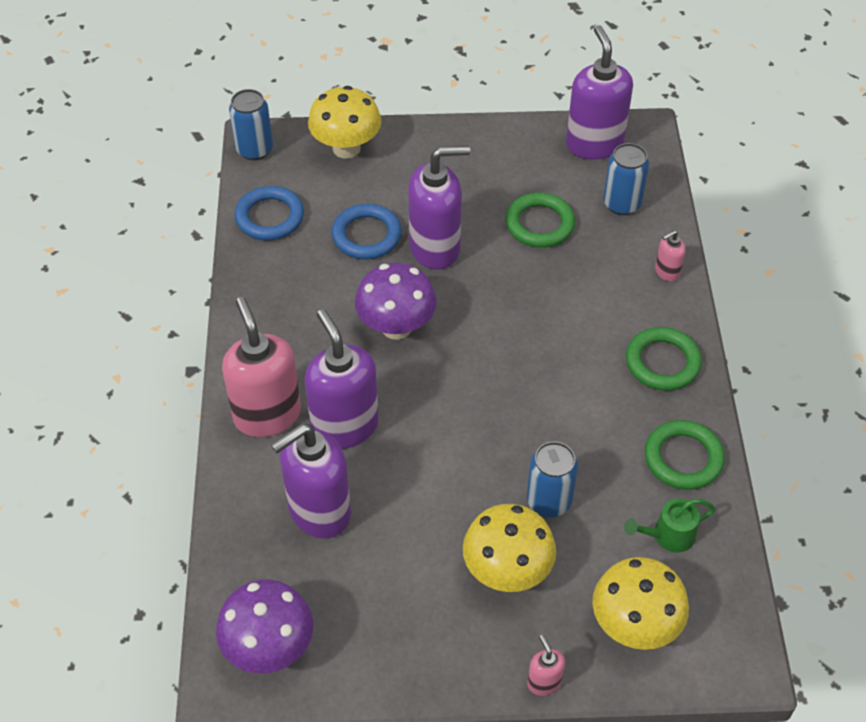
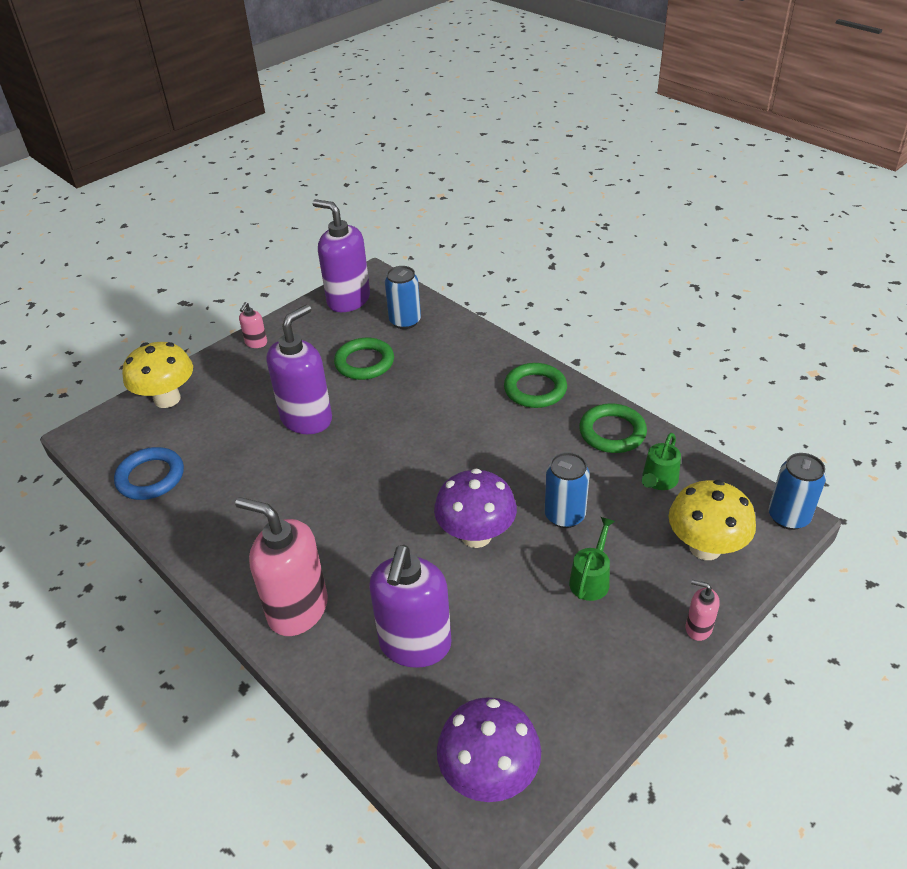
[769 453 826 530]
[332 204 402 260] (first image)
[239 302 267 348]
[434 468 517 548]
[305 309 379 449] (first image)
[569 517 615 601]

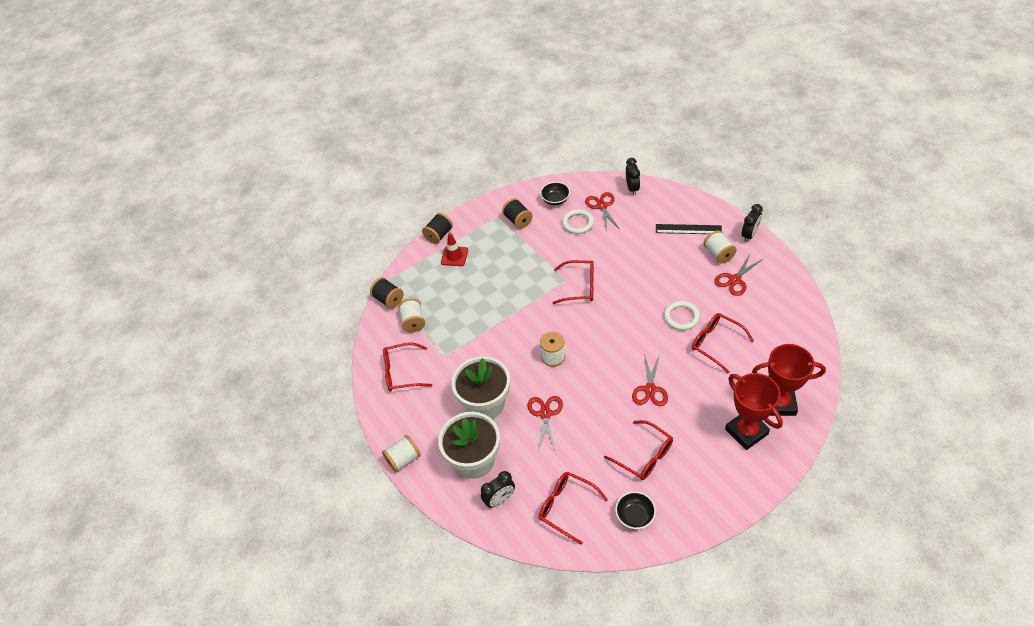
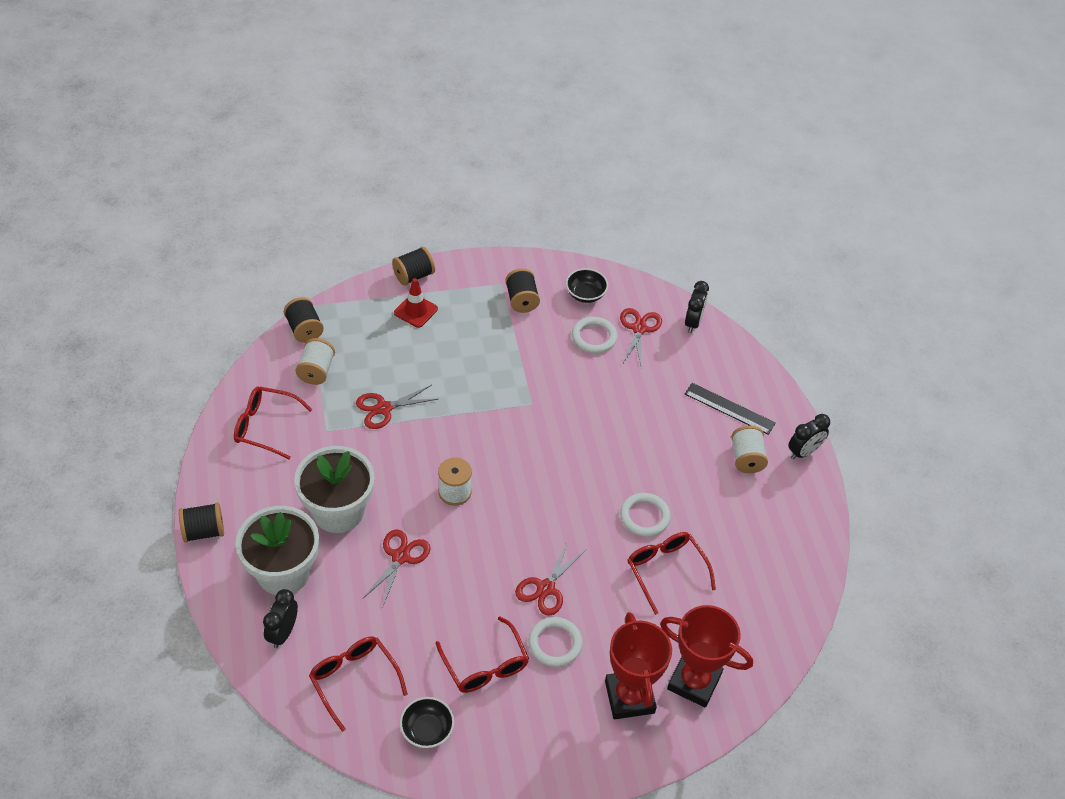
[356 385 438 429]
[552 260 594 304] (first image)
[179 502 224 543]
[263 589 298 648]
[529 617 583 667]

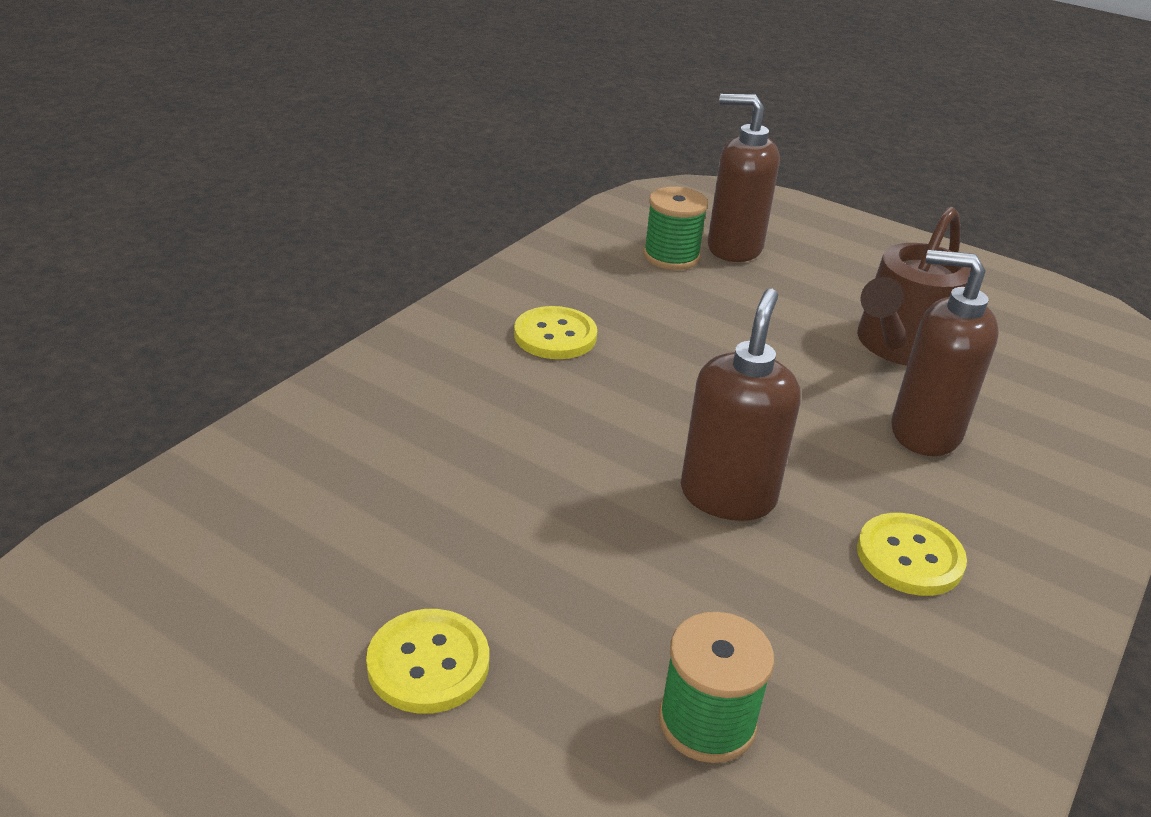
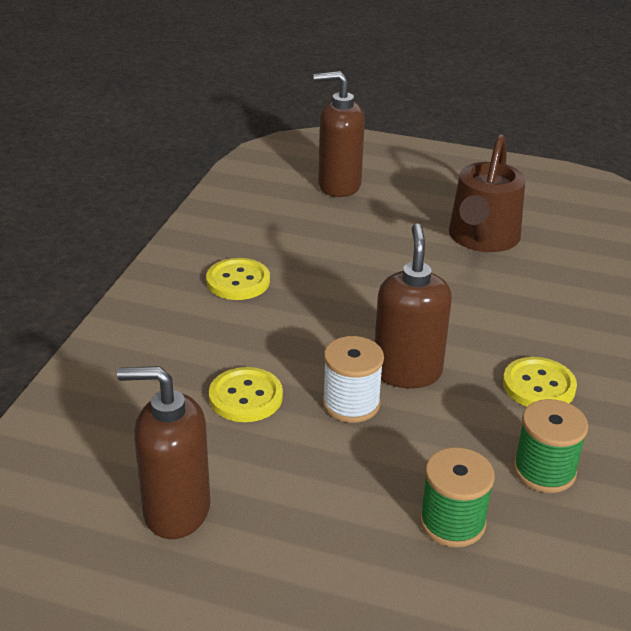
[513 399 588 493]
[117 366 210 539]
[209 367 283 422]
[322 336 384 423]

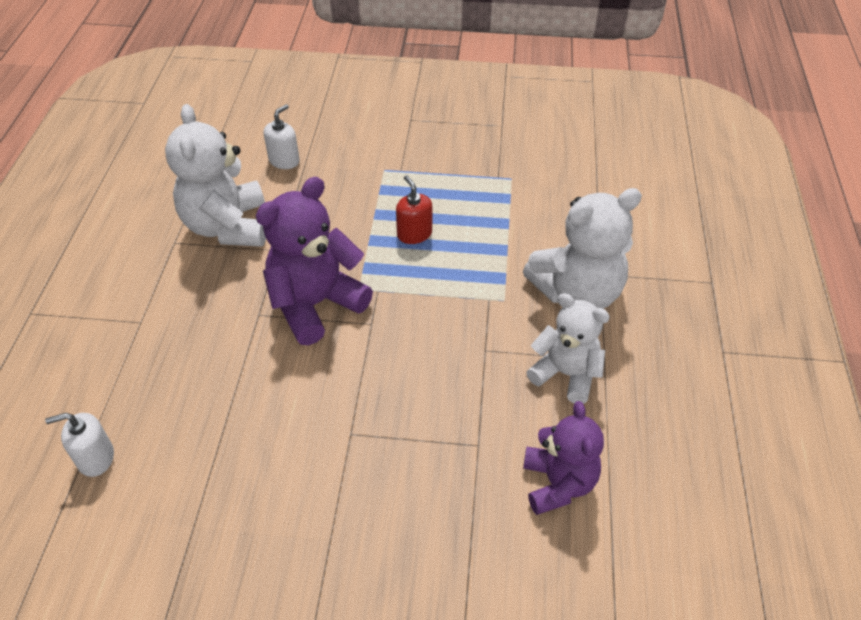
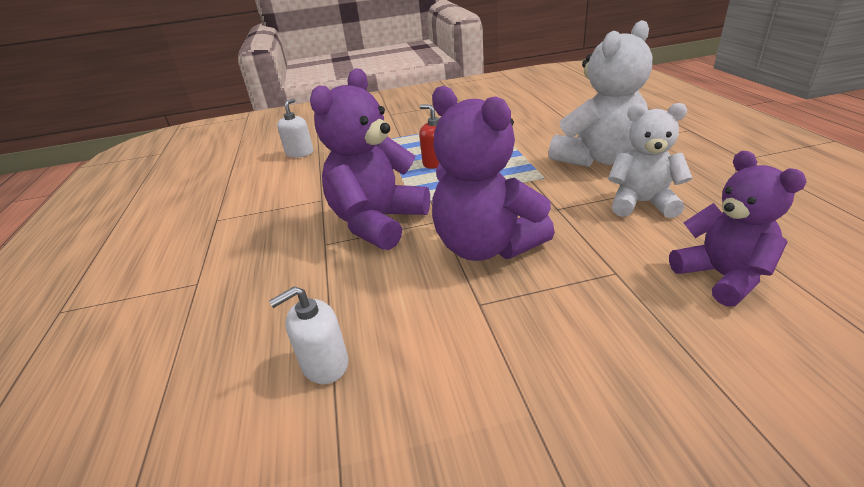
[165 104 266 247] (first image)
[269 286 348 384]
[432 86 555 261]

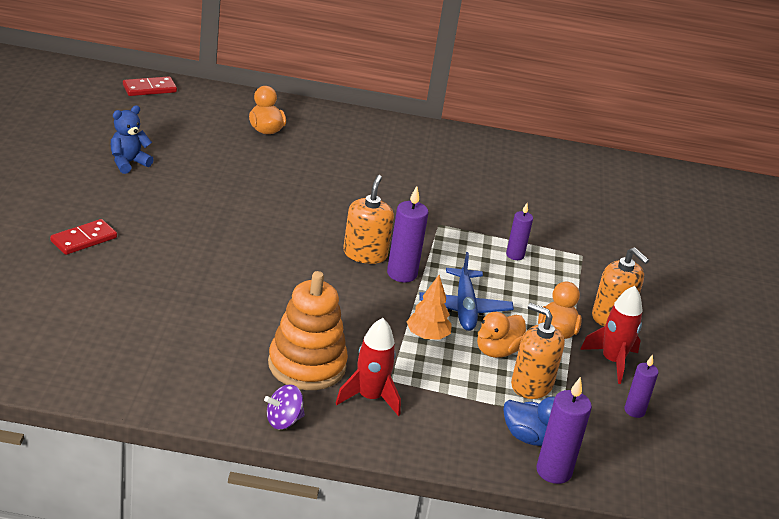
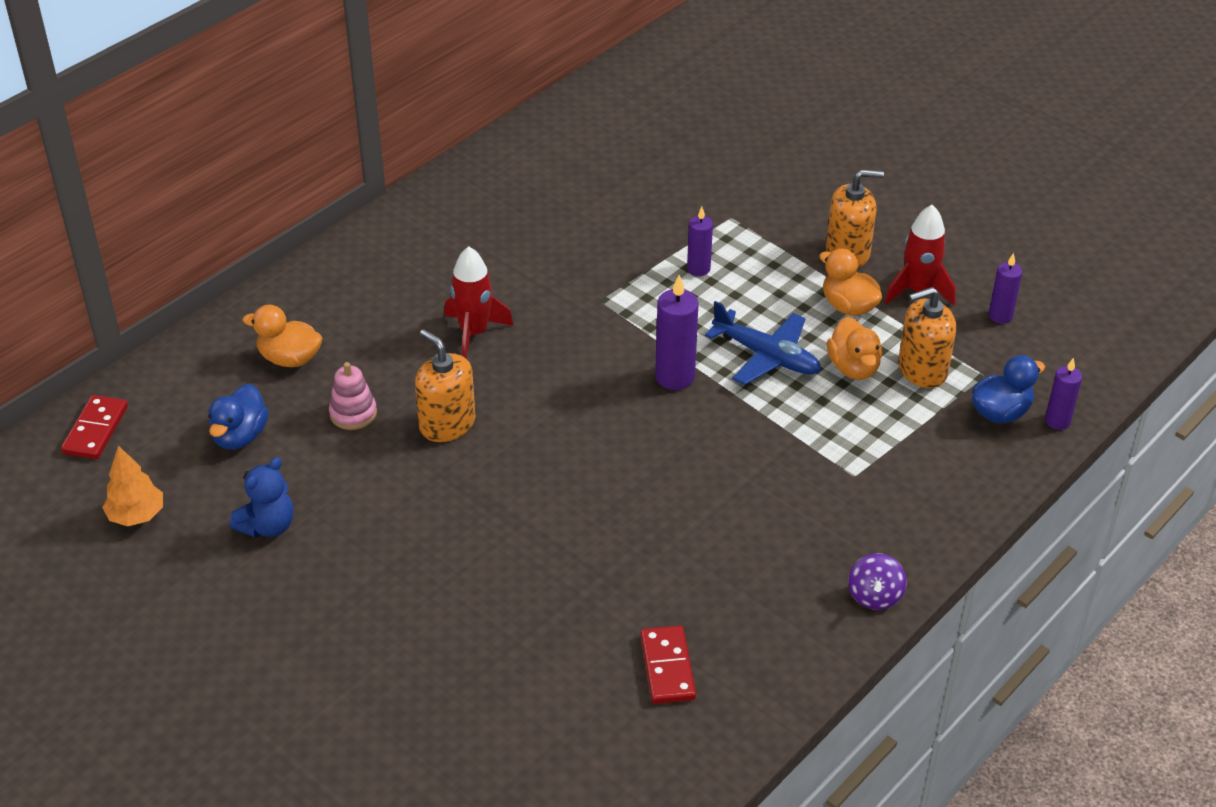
[230 457 294 538]
[415 329 475 442]
[641 625 696 704]
[268 271 348 390] (first image)
[102 446 163 526]
[444 246 514 358]
[1045 357 1082 430]
[329 362 377 430]
[208 384 269 449]

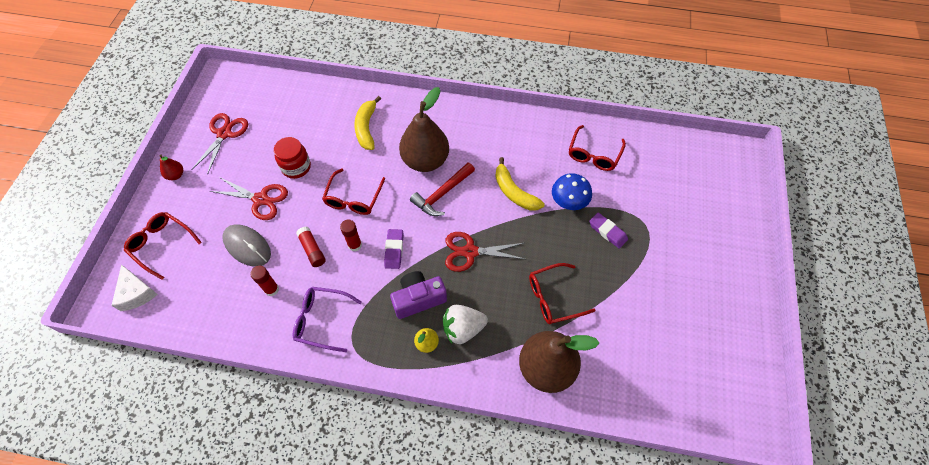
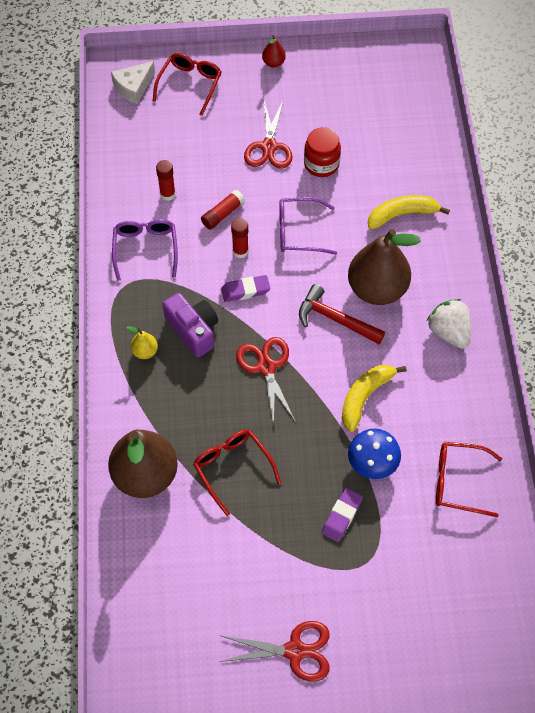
[219 621 329 682]
[279 197 337 255]
[222 224 271 266] (first image)
[427 299 471 349]

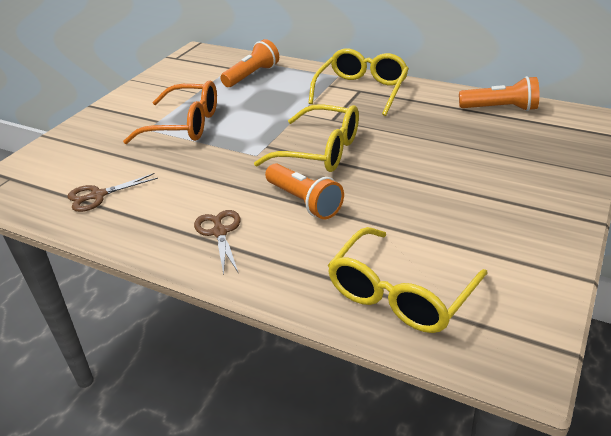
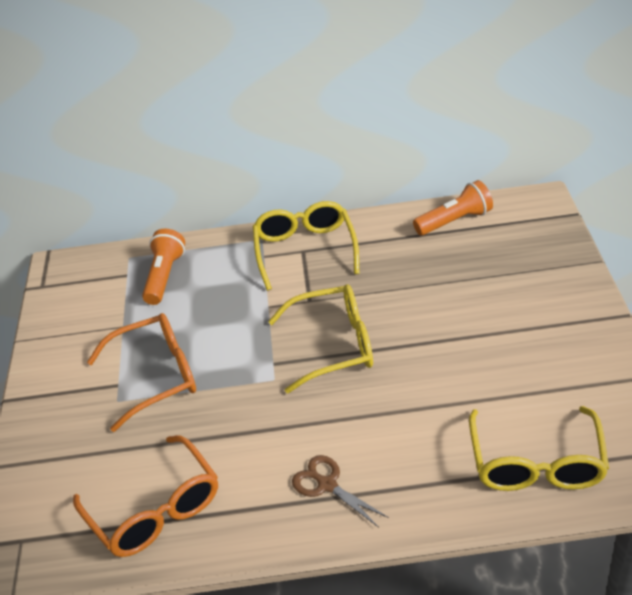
[265 163 344 219] (first image)
[73 435 218 557]

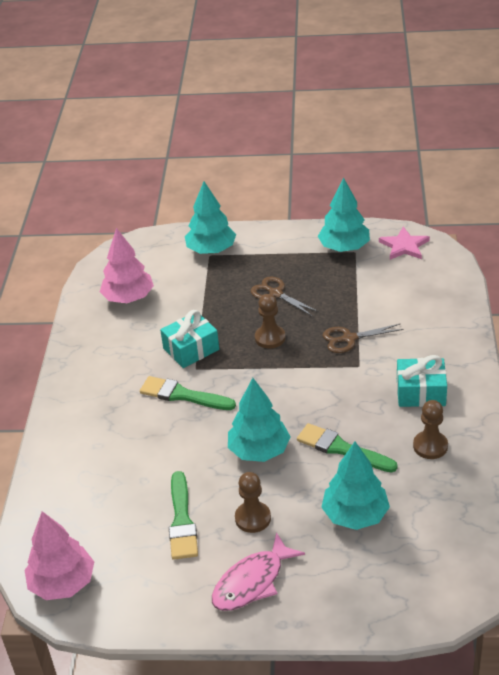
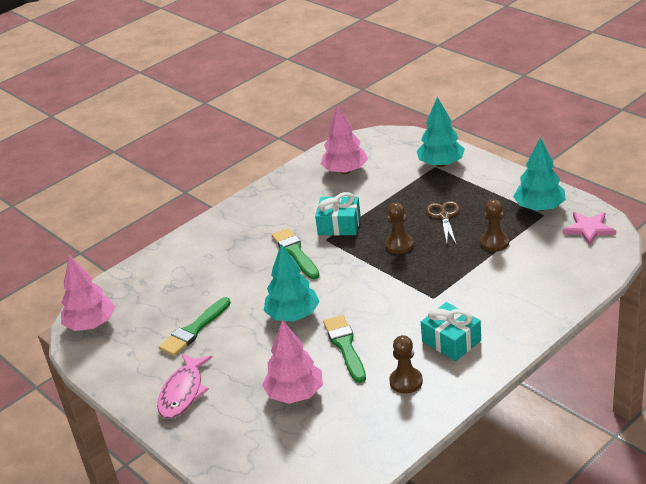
[323 324 404 353] (first image)
[262 320 323 404]
[480 199 509 252]
[157 353 213 419]

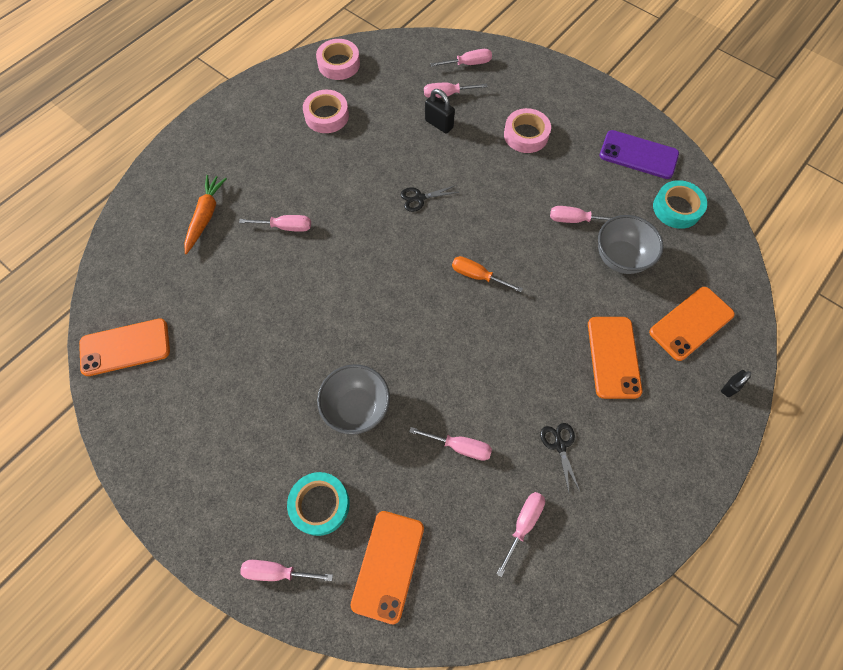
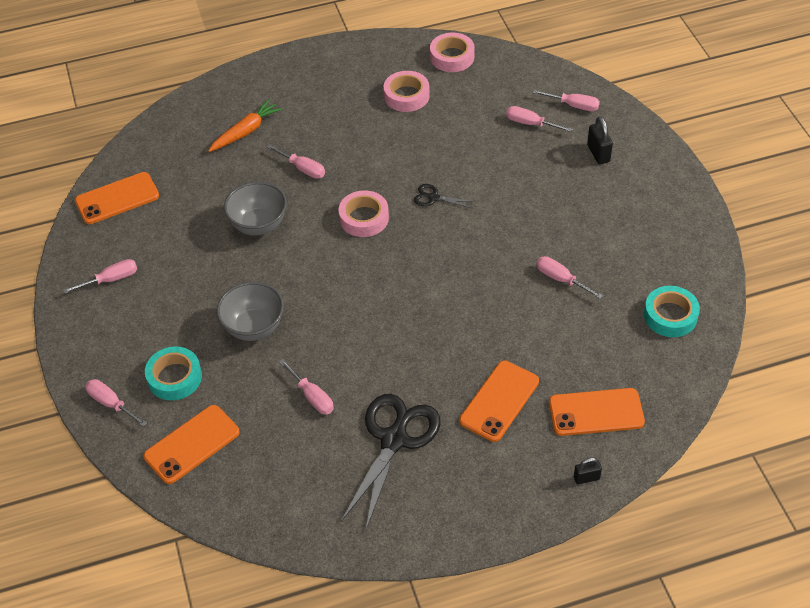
[587 117 613 164]
[339 190 389 237]
[600 130 679 179] (first image)
[224 182 287 235]
[452 256 523 292] (first image)
[75 172 159 224]
[341 394 440 532]
[63 259 137 294]

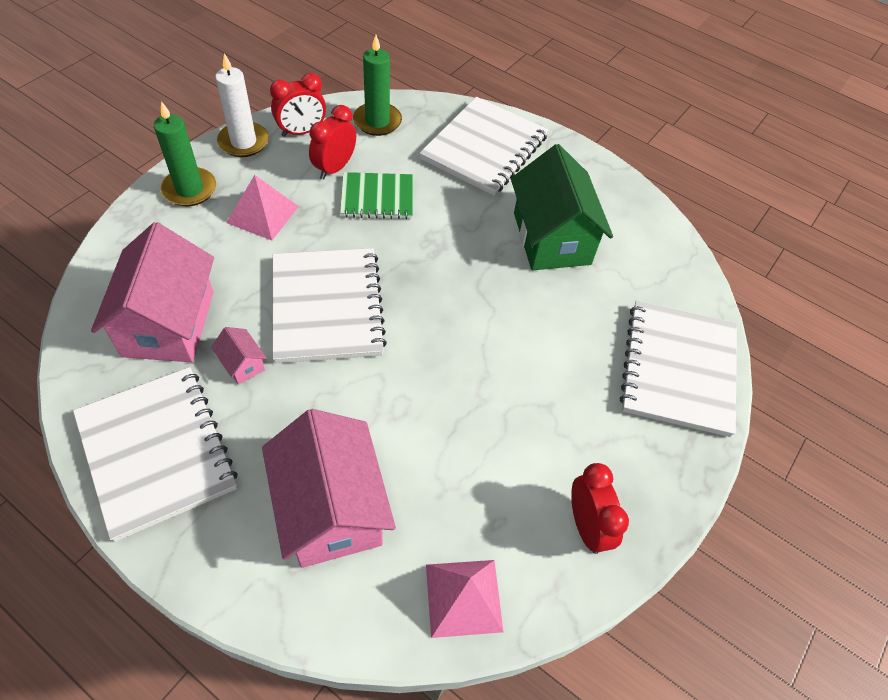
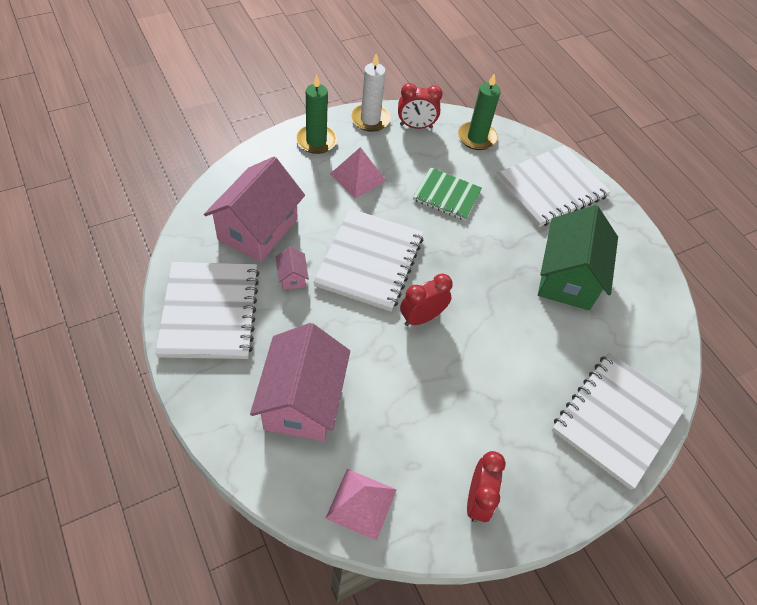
[400 273 453 326]

